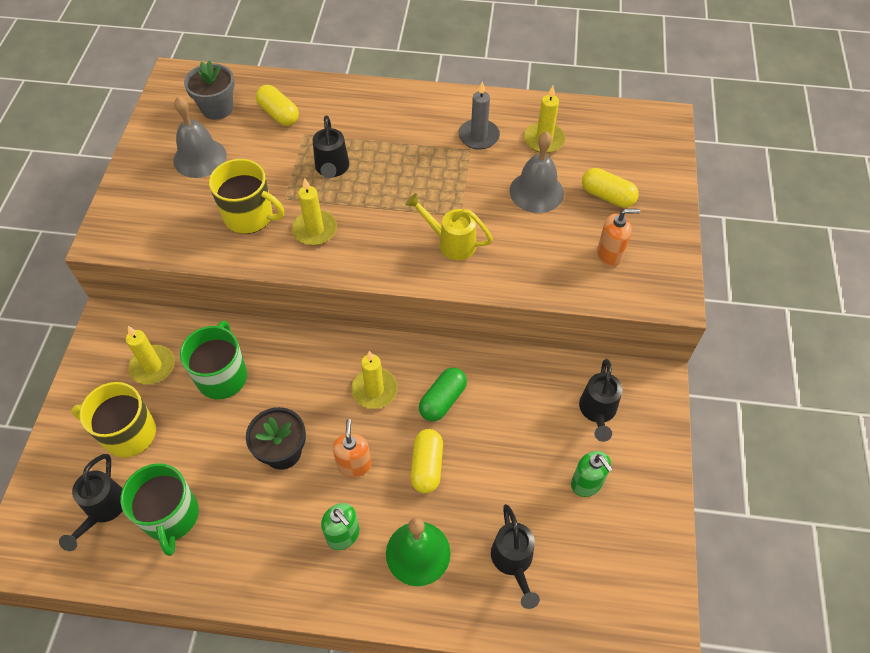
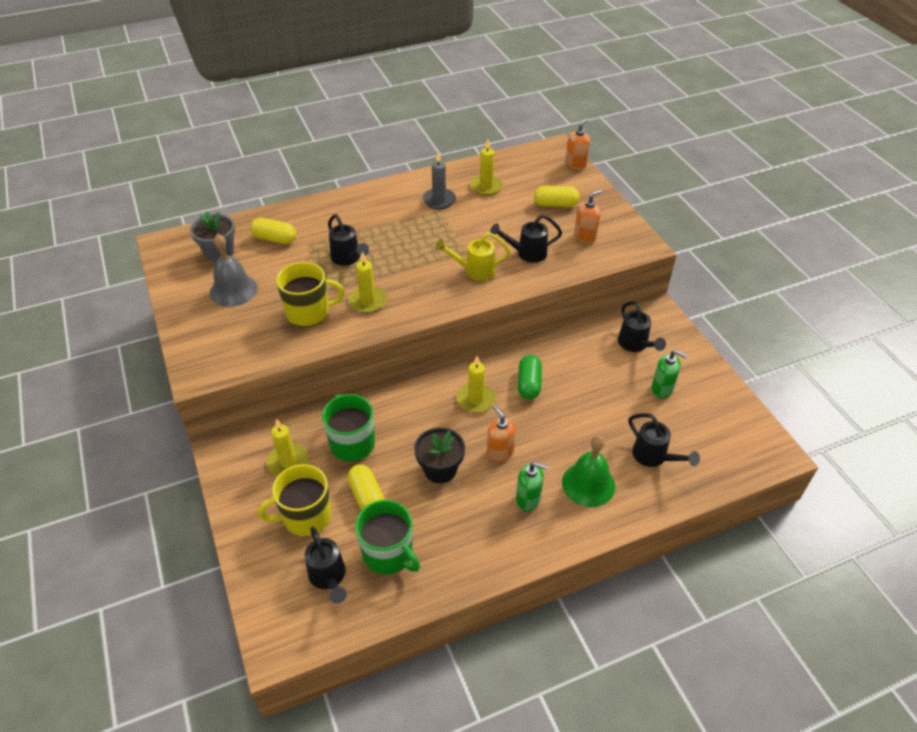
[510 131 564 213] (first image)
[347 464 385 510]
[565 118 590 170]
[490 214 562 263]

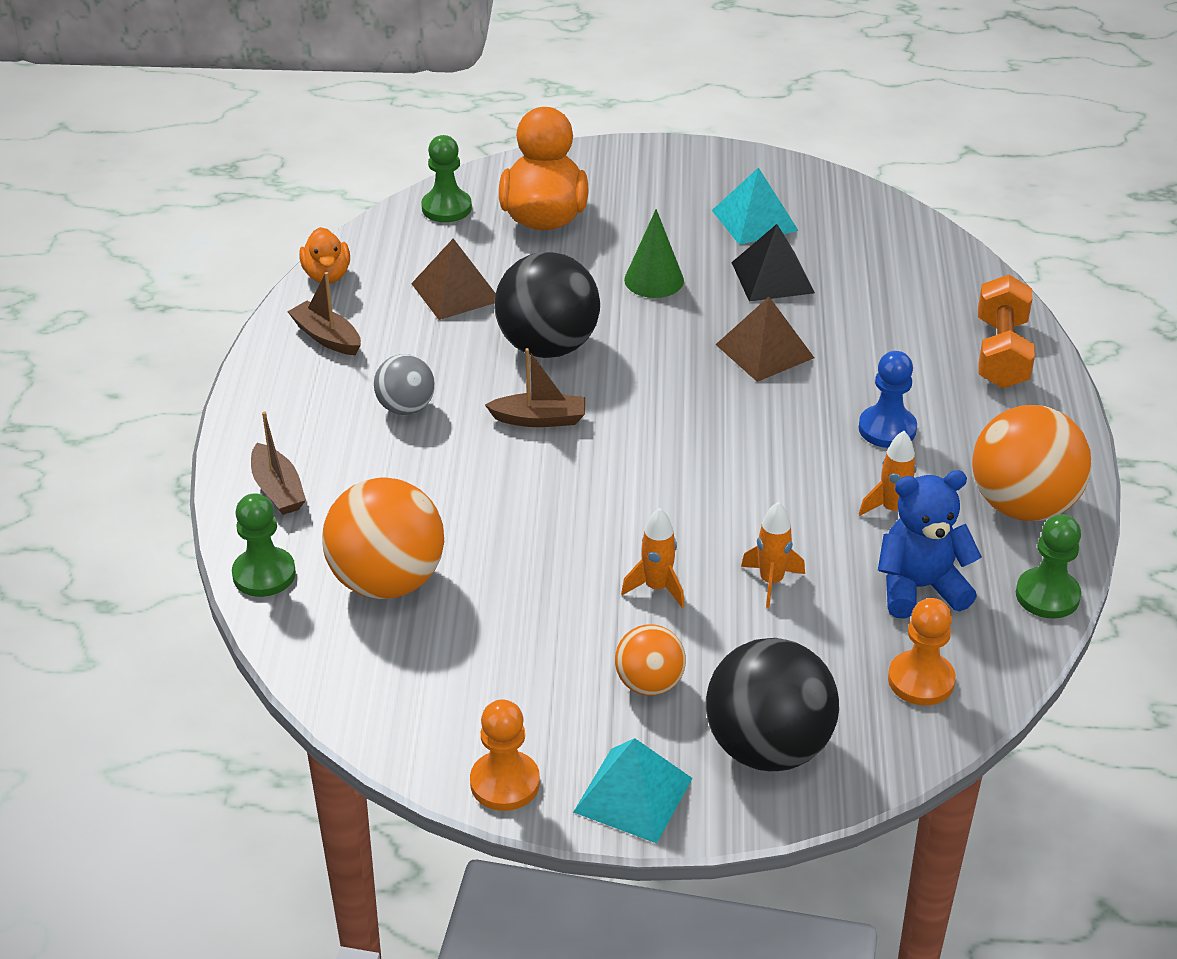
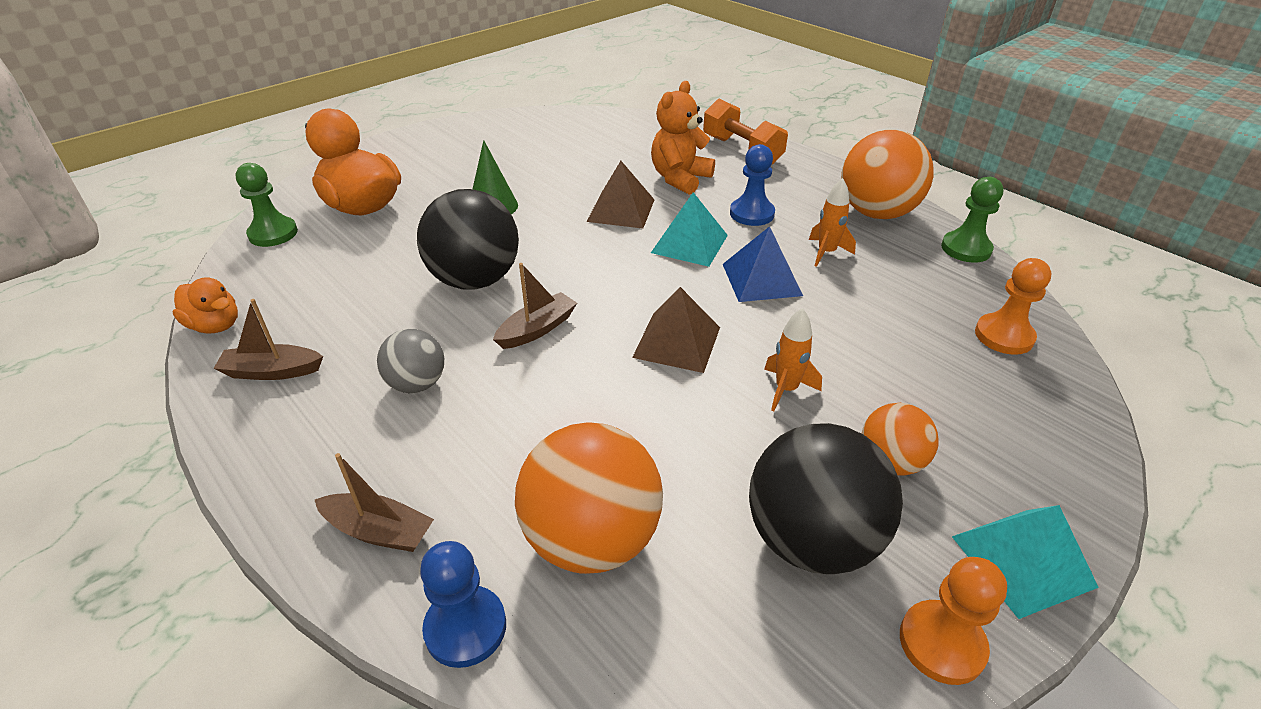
[651 192 728 267]
[731 224 815 302] (first image)
[632 287 720 373]
[878 470 982 619] (first image)
[420 541 506 668]
[741 502 805 608] (first image)
[749 423 903 574]
[651 81 715 195]
[723 226 803 302]

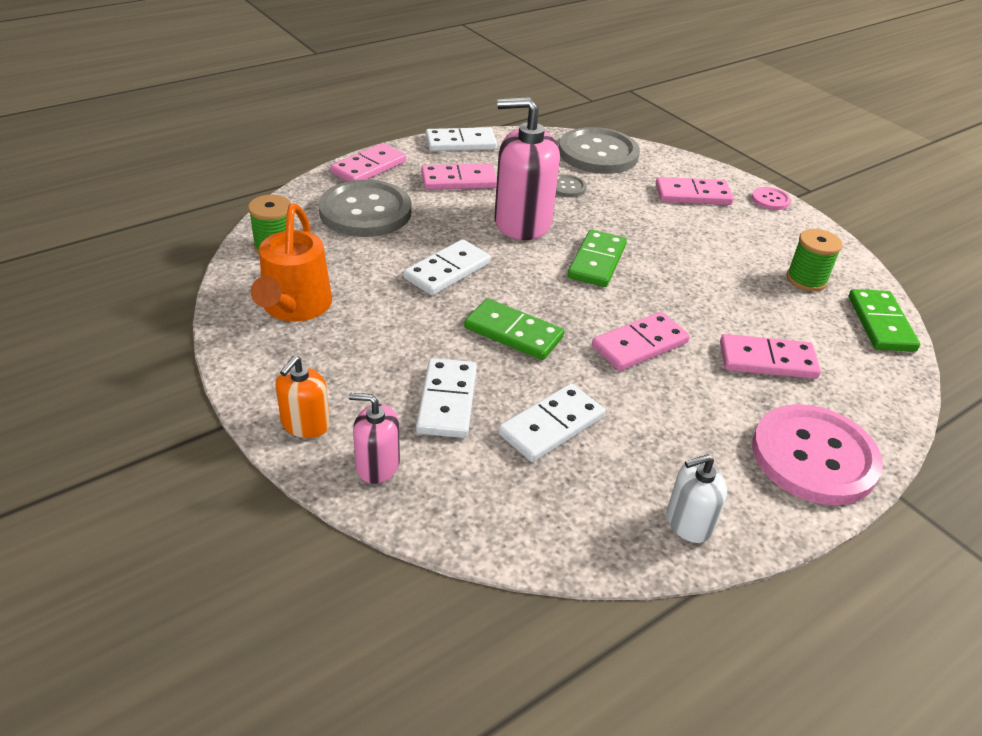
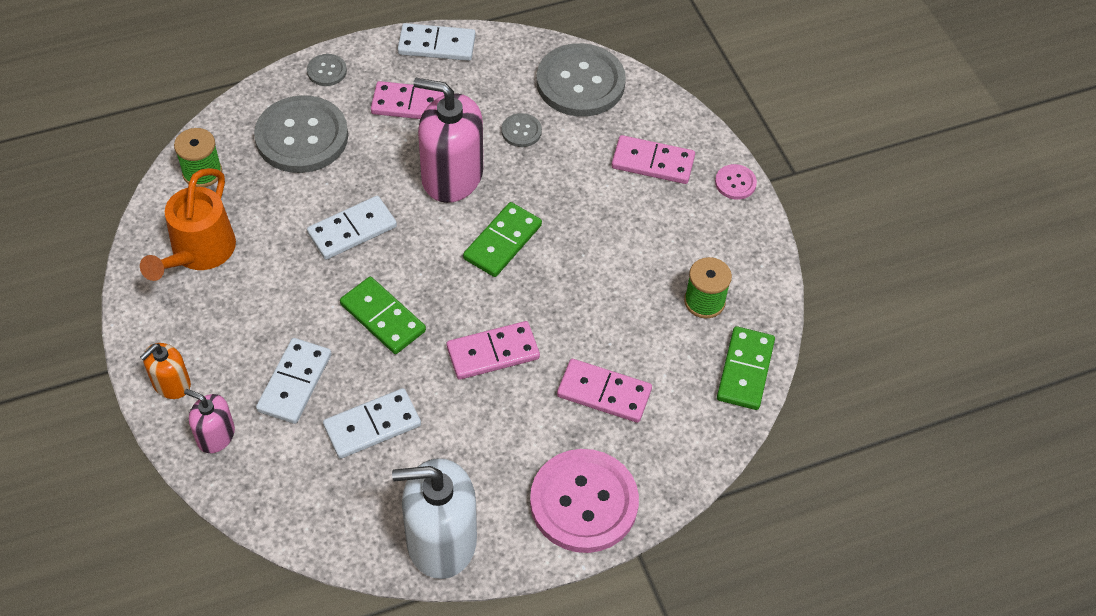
[307 54 347 86]
[392 458 477 579]

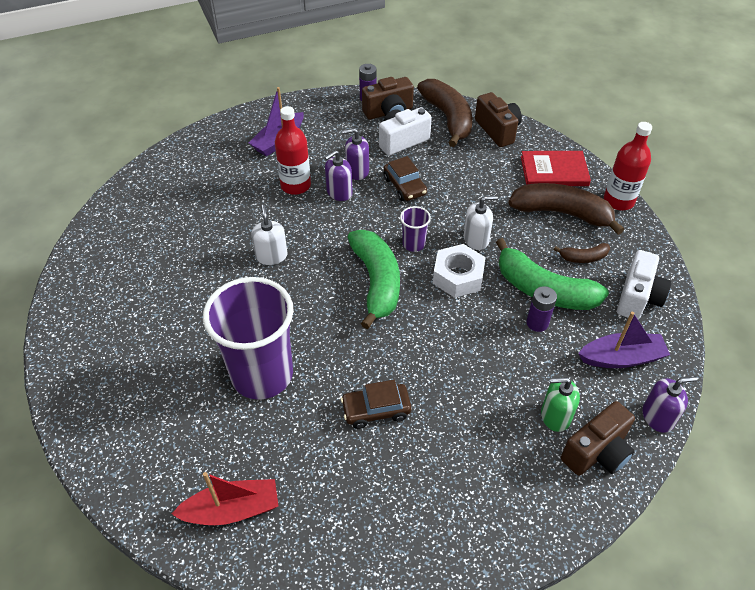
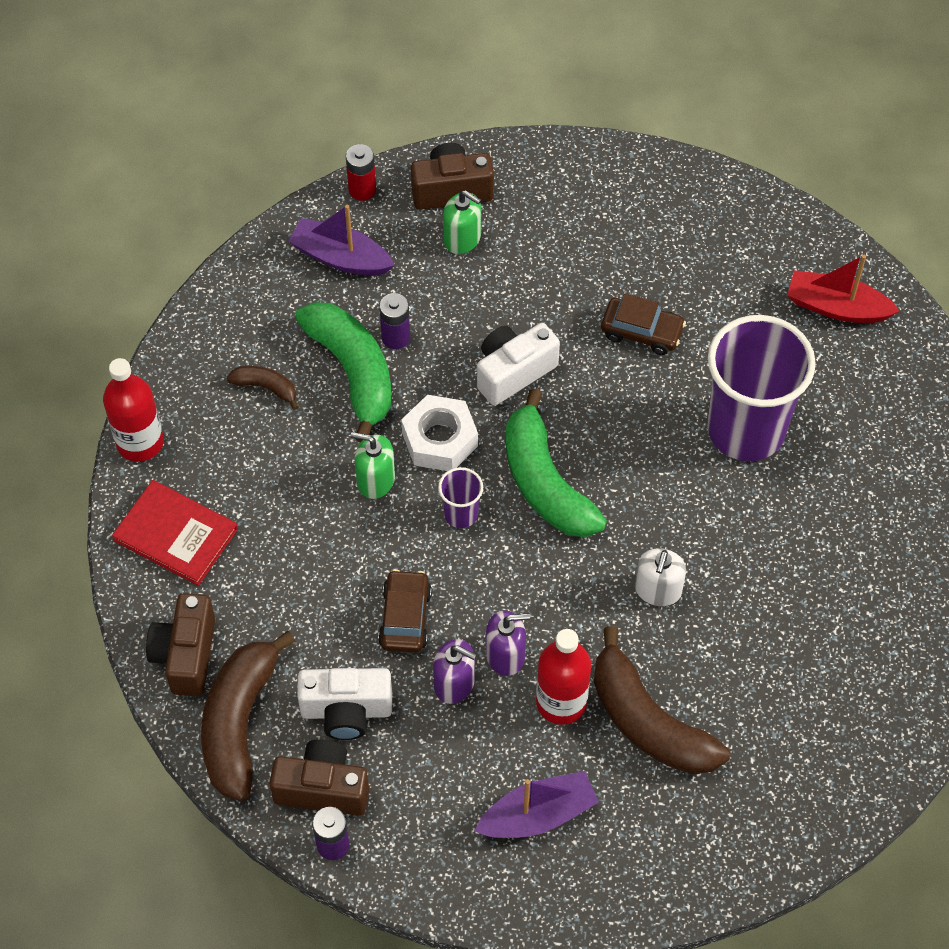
[594 626 730 774]
[351 432 395 499]
[506 389 607 537]
[477 323 560 406]
[346 144 376 201]

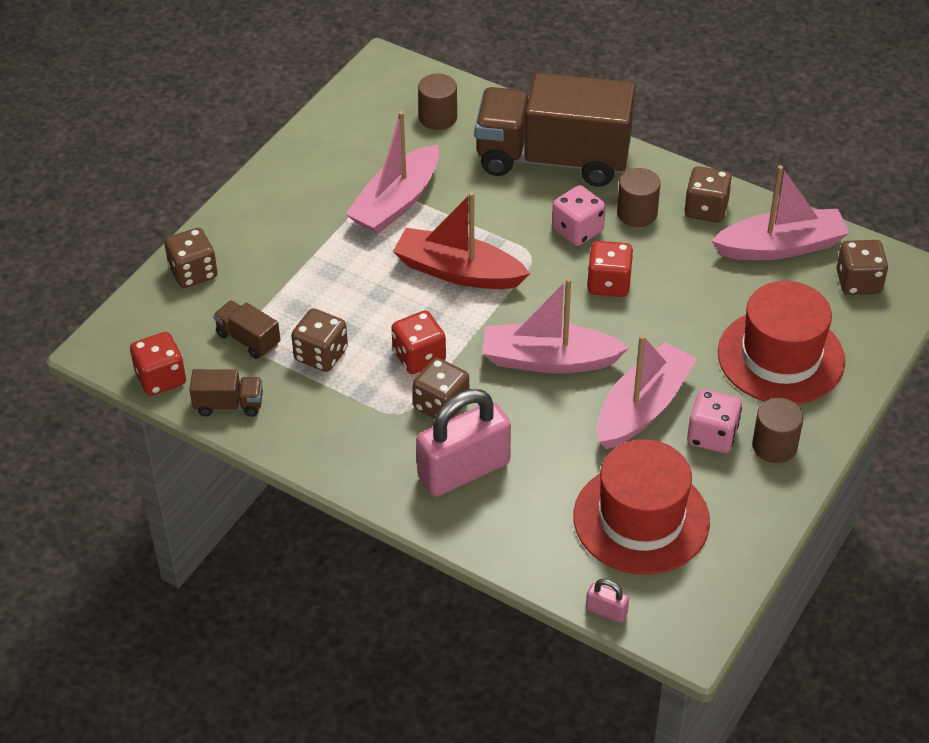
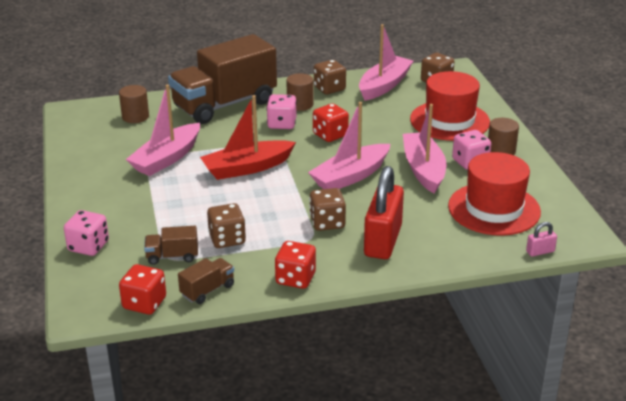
[126 84 200 176]
[64 210 109 256]
[275 241 316 289]
[364 166 404 259]

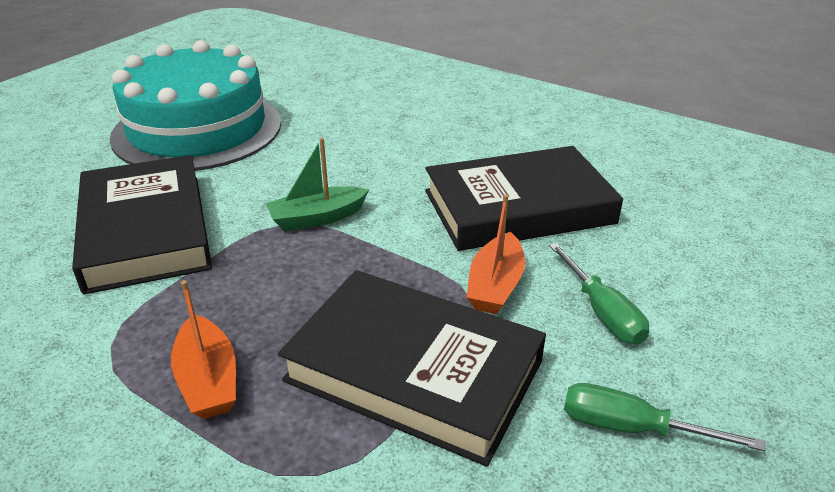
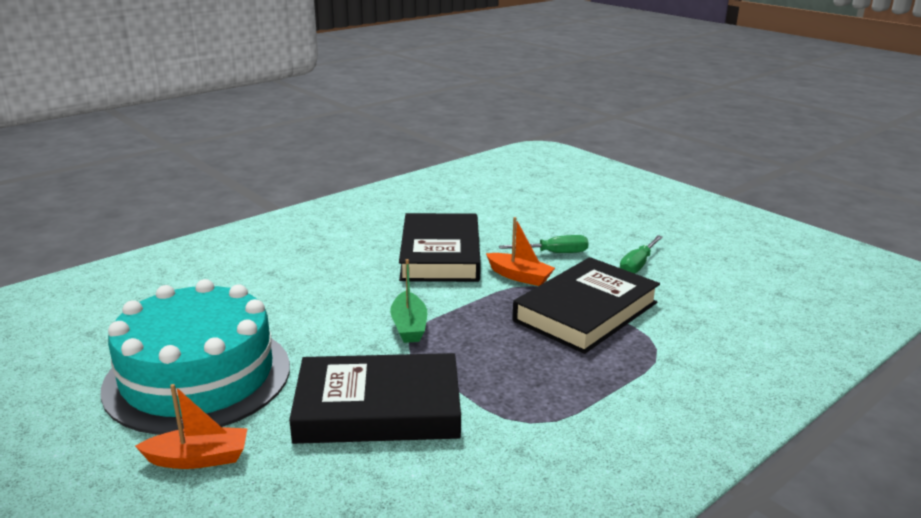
[135 384 248 469]

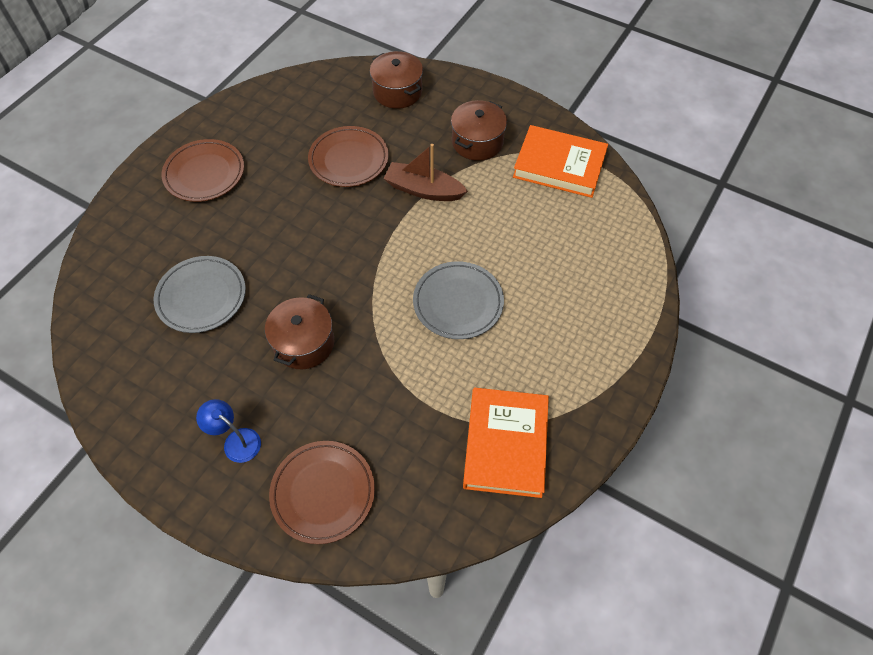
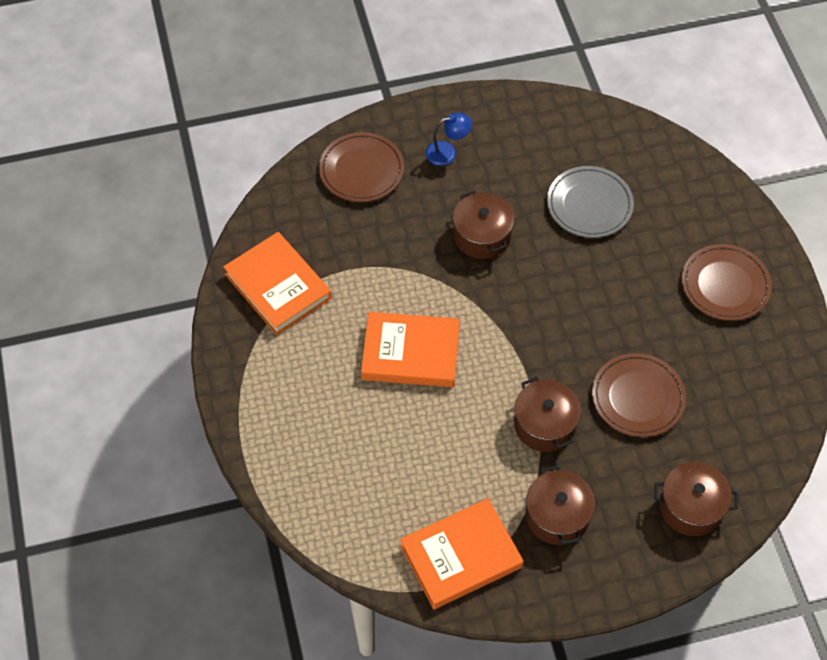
[514 377 581 452]
[361 312 460 387]

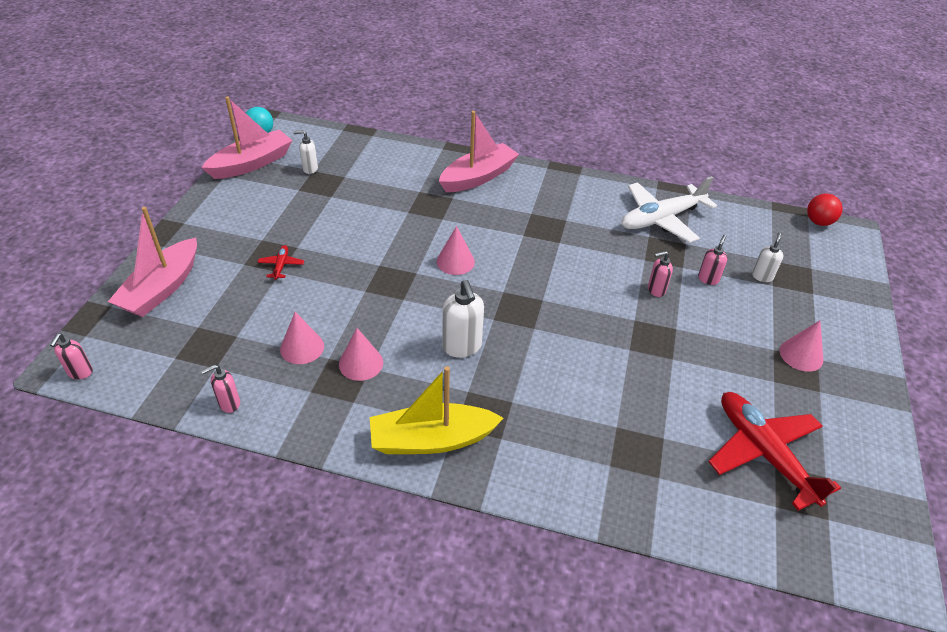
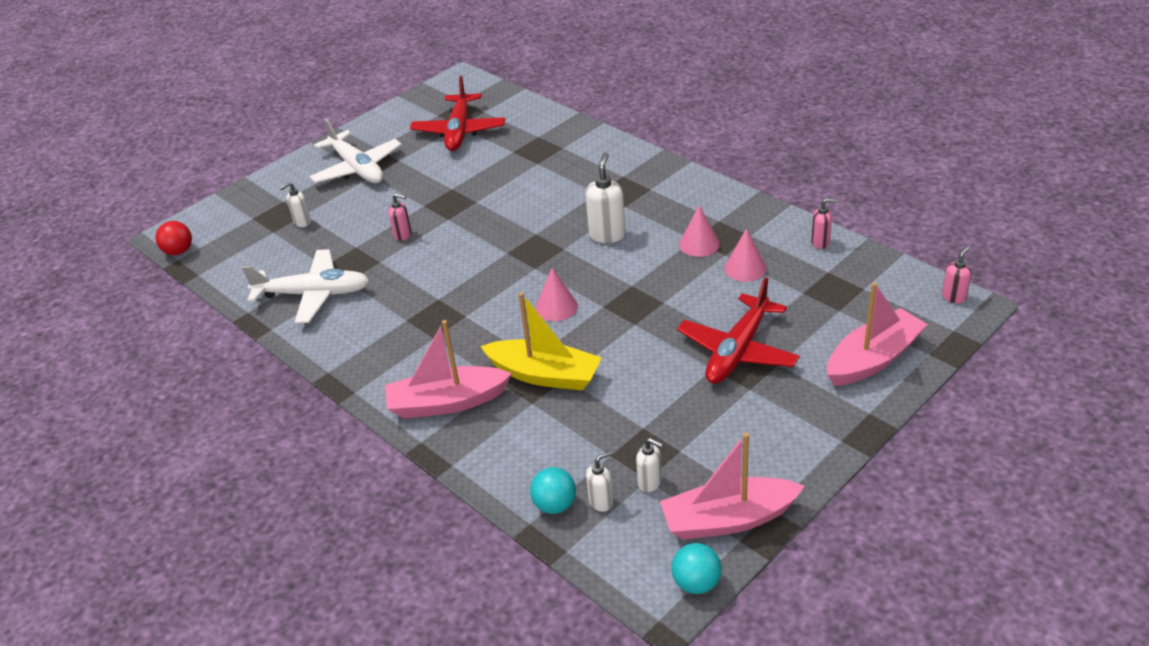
[698 235 728 285] (first image)
[677 277 800 384]
[310 118 402 183]
[480 292 602 390]
[586 451 613 512]
[530 467 576 514]

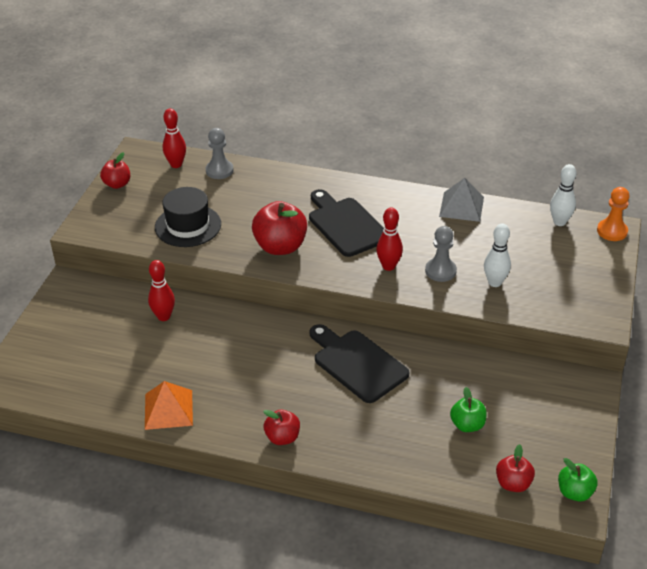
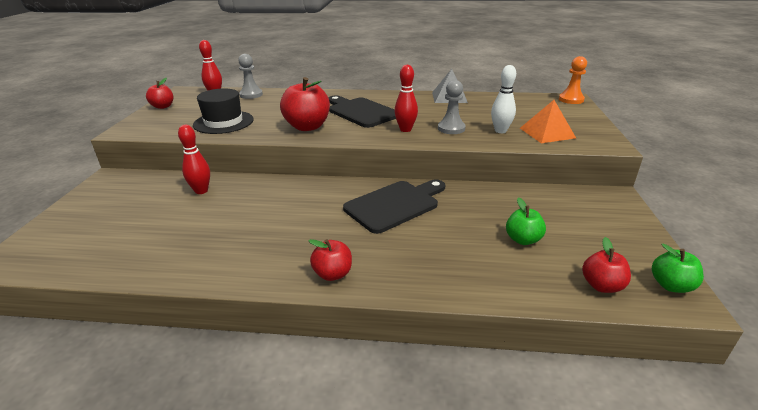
[550 164 576 226] (first image)
[343 179 445 234]
[520 100 576 143]

